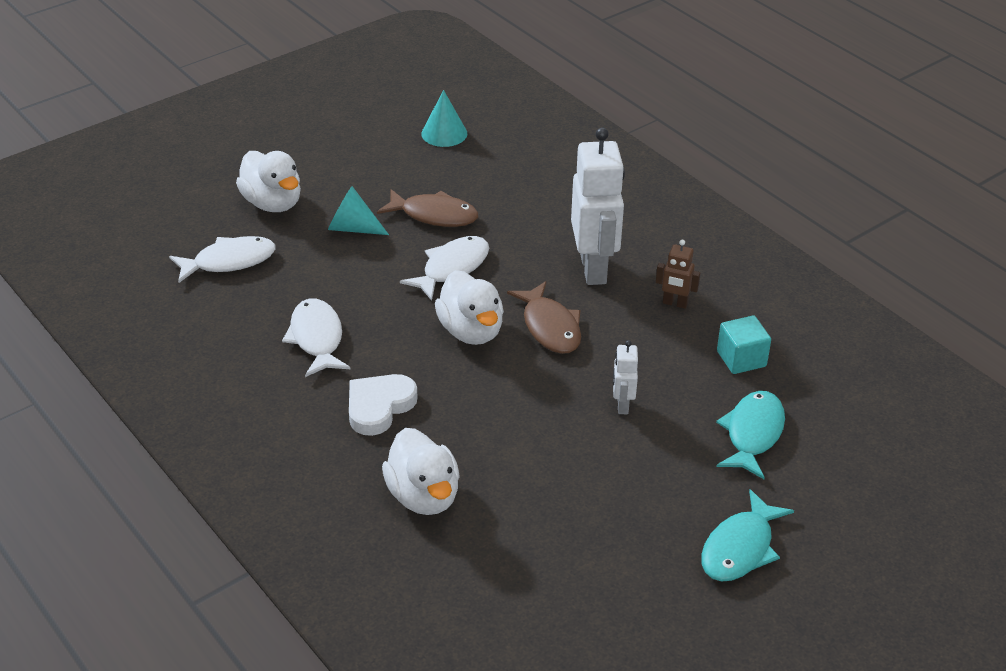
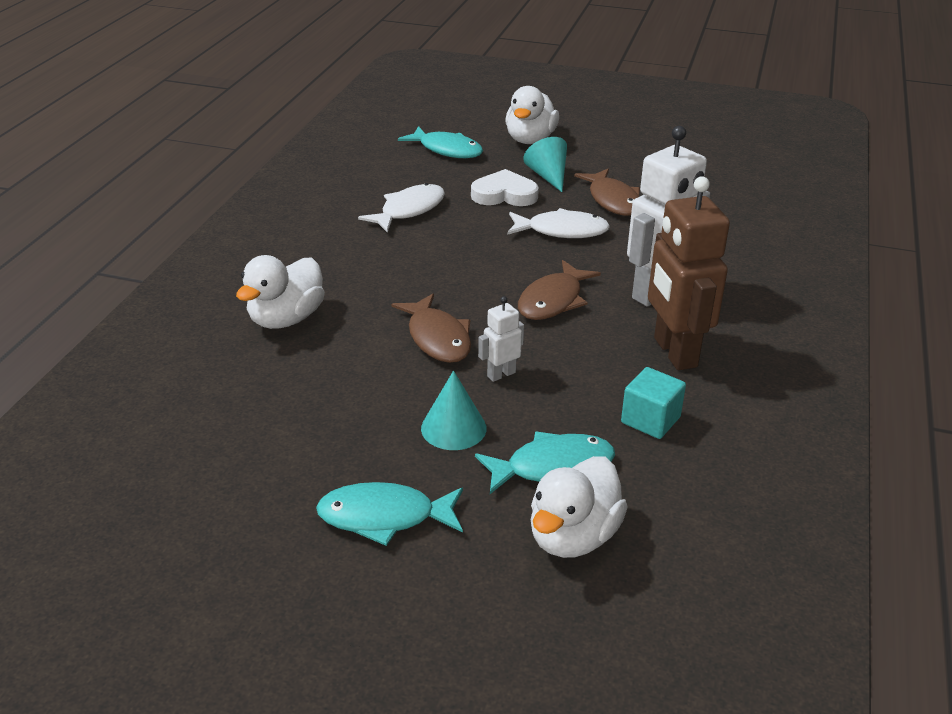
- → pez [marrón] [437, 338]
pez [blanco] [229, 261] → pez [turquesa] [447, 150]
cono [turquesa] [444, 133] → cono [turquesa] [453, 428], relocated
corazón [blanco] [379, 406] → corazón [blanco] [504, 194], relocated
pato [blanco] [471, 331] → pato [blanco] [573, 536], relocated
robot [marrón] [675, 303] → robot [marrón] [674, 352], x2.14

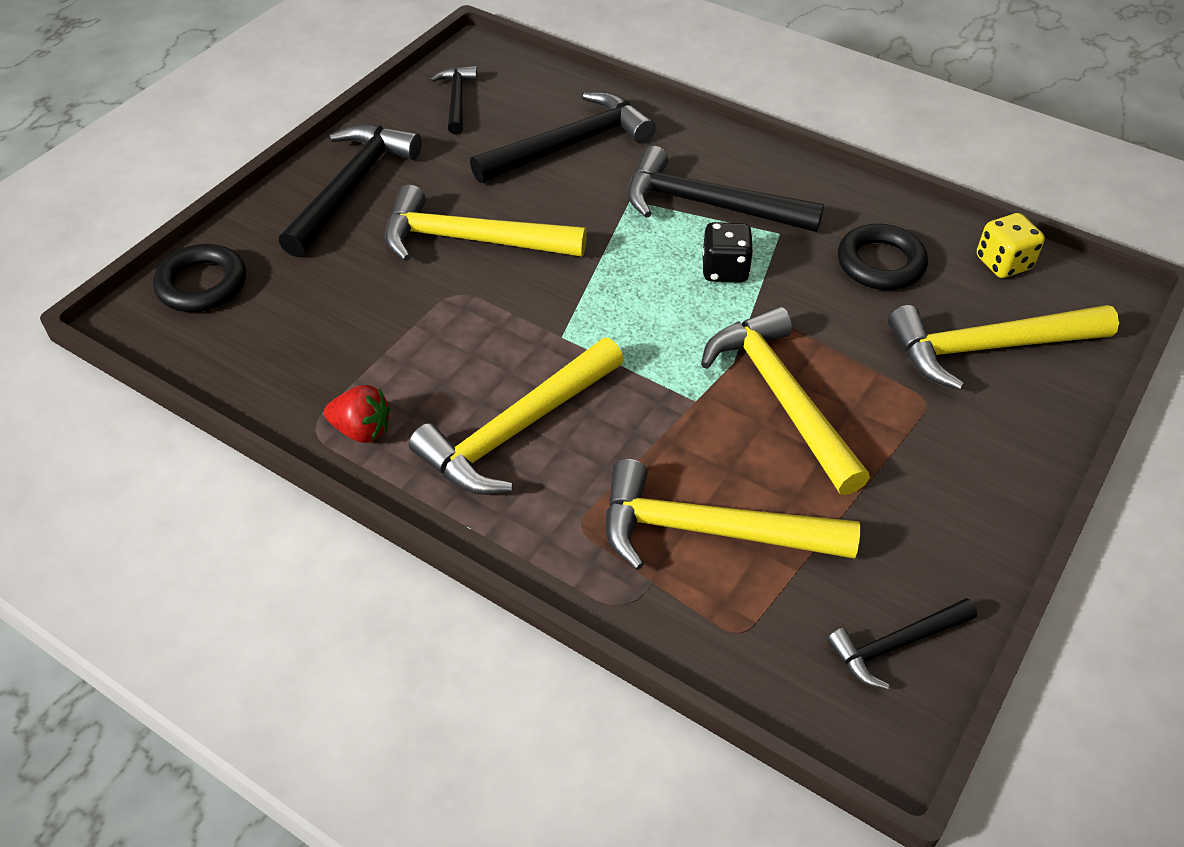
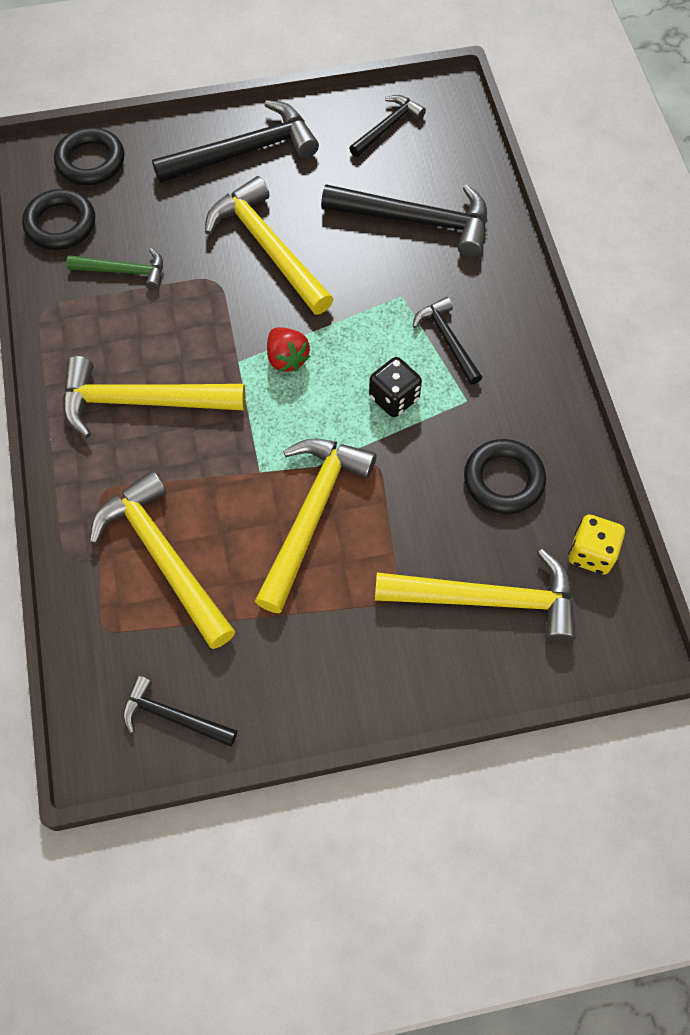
- → anillo [negro] [60, 224]
- → martillo [verde] [124, 271]
fresa [rojo] [362, 430] → fresa [rojo] [287, 358], relocated
martillo [amarillo] [987, 347] → martillo [amarillo] [488, 600], 150 degrees clockwise
martillo [negro] [708, 204] → martillo [negro] [447, 340], x0.56

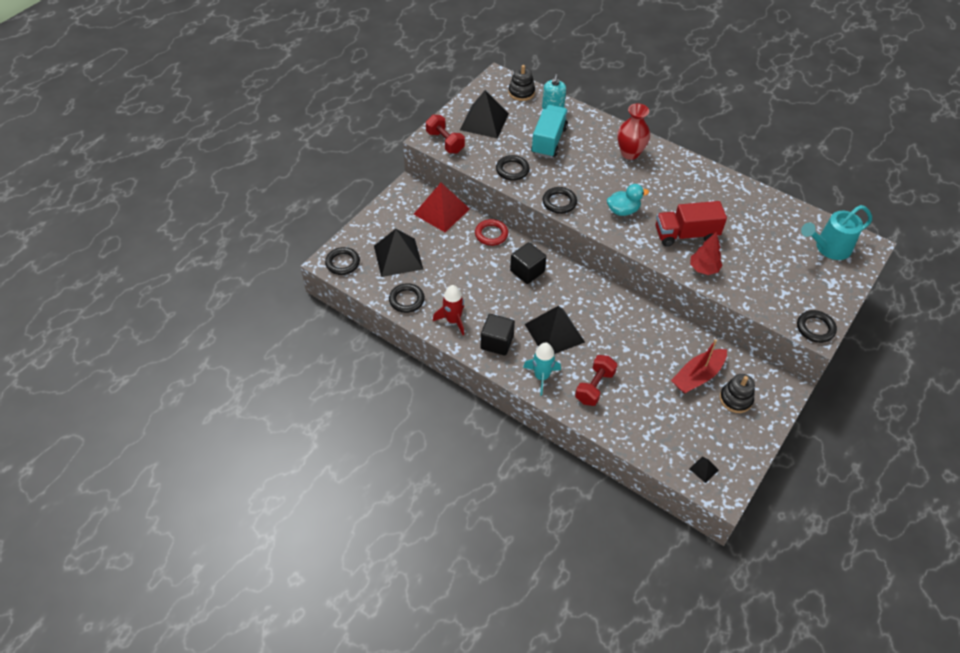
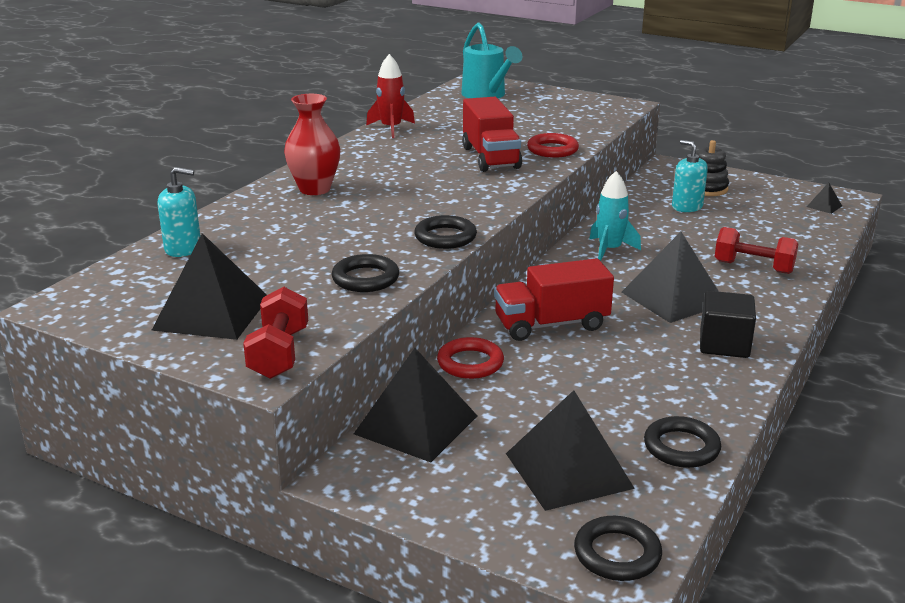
mancuerna [rojo] [445, 142] → mancuerna [rojo] [279, 353], 45 degrees counterclockwise
pirámide [rojo] [441, 211] → pirámide [negro] [416, 424]
cohete [rojo] [453, 320] → cohete [rojo] [391, 128], relocated
cubo [negro] [527, 271] → camión [rojo] [551, 324]
árbol [rojo] [703, 269] → anillo [rojo] [552, 150]
cohete [turquesa] [541, 377] → cohete [turquesa] [609, 250], relocated
barco [rojo] [697, 376] → dispensador de jabón [turquesa] [687, 207]
juguete apilable [negro] [521, 92] → -
camión [turquesa] [549, 141] → -
pato [turquesa] [623, 211] → -
anillo [negro] [815, 328] → -

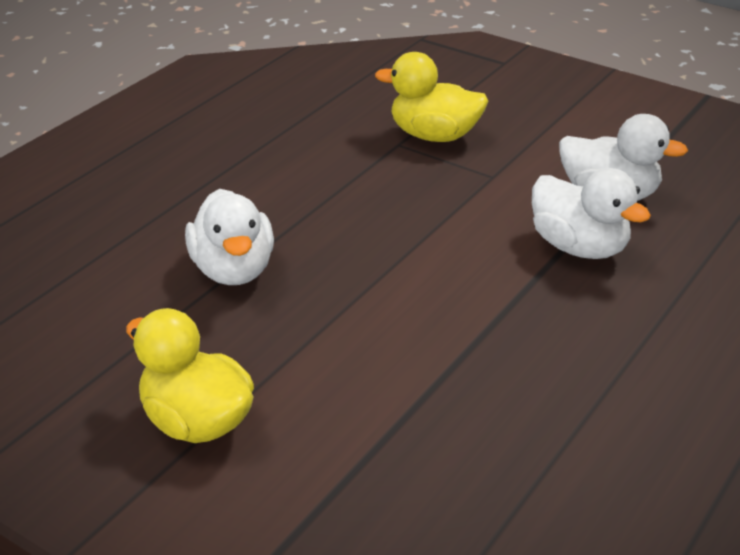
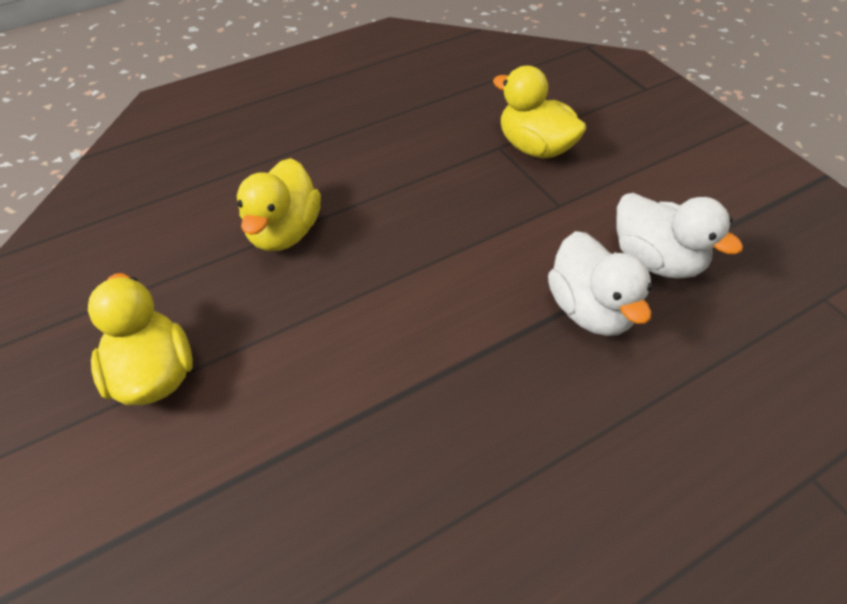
pato [blanco] [233, 270] → pato [amarillo] [284, 232]

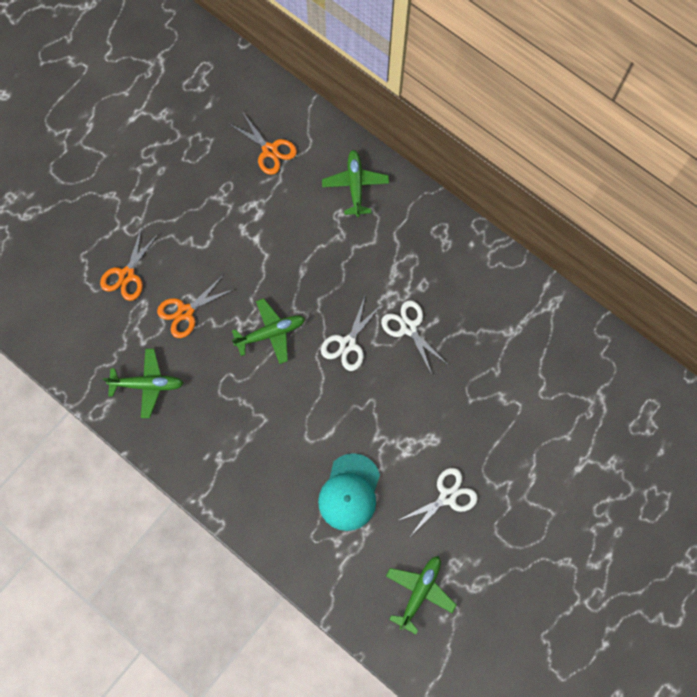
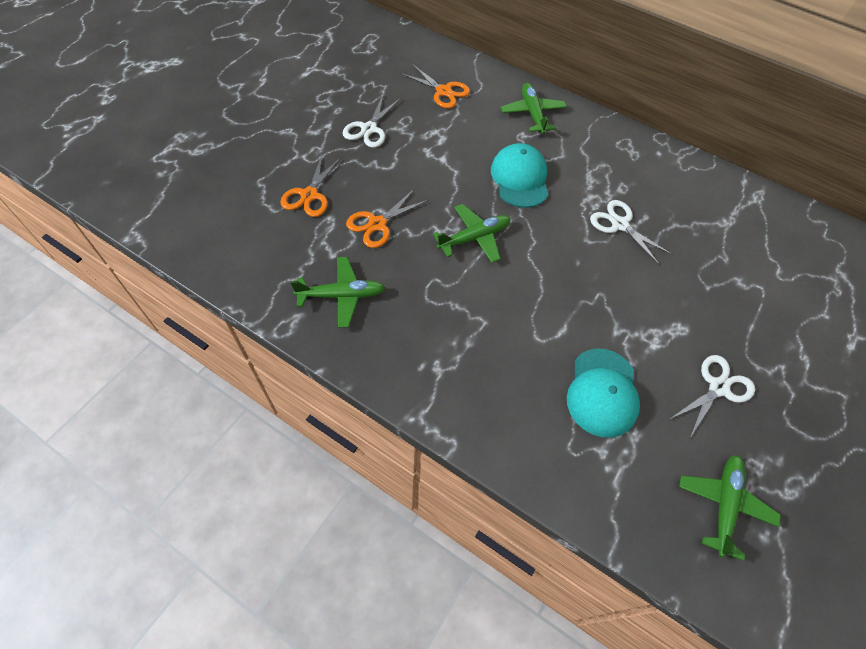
tijeras [blanco] [347, 344] → tijeras [blanco] [369, 129], relocated
- → gorra [turquesa] [520, 178]

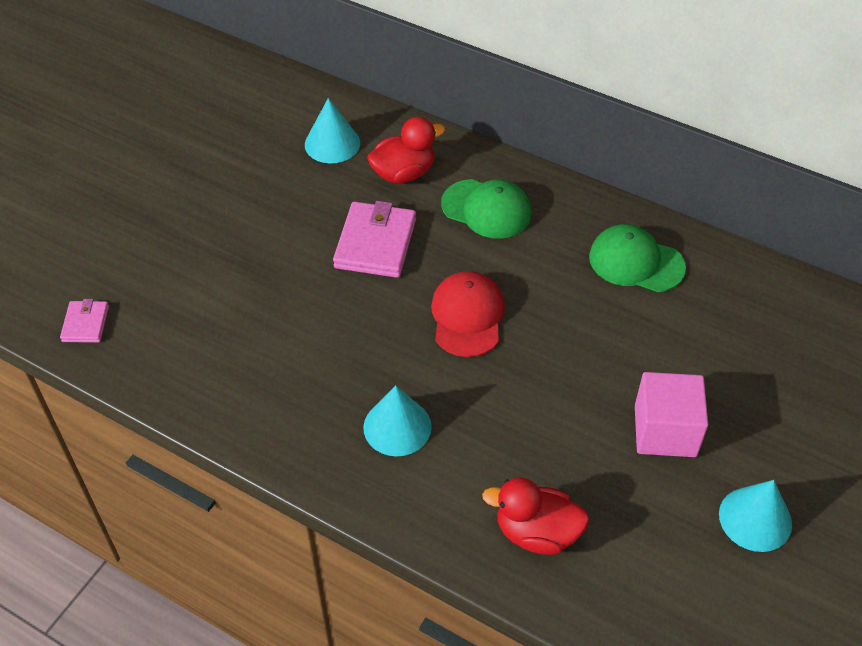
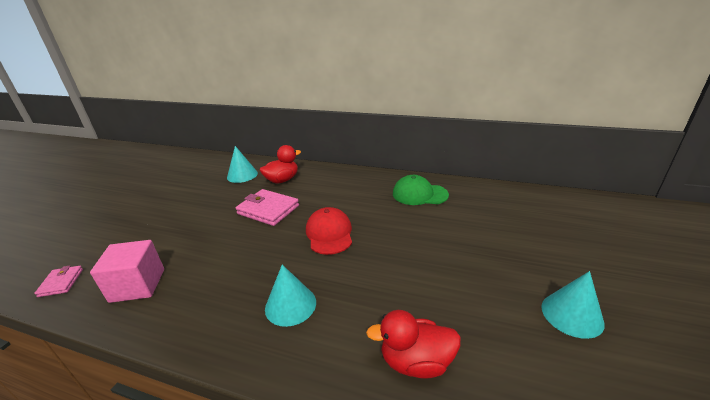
cubo [rosa] [665, 431] → cubo [rosa] [138, 285], relocated
cartera [rosa] [375, 243] → cartera [rosa] [268, 210], 60 degrees counterclockwise
gorra [verde] [486, 209] → -

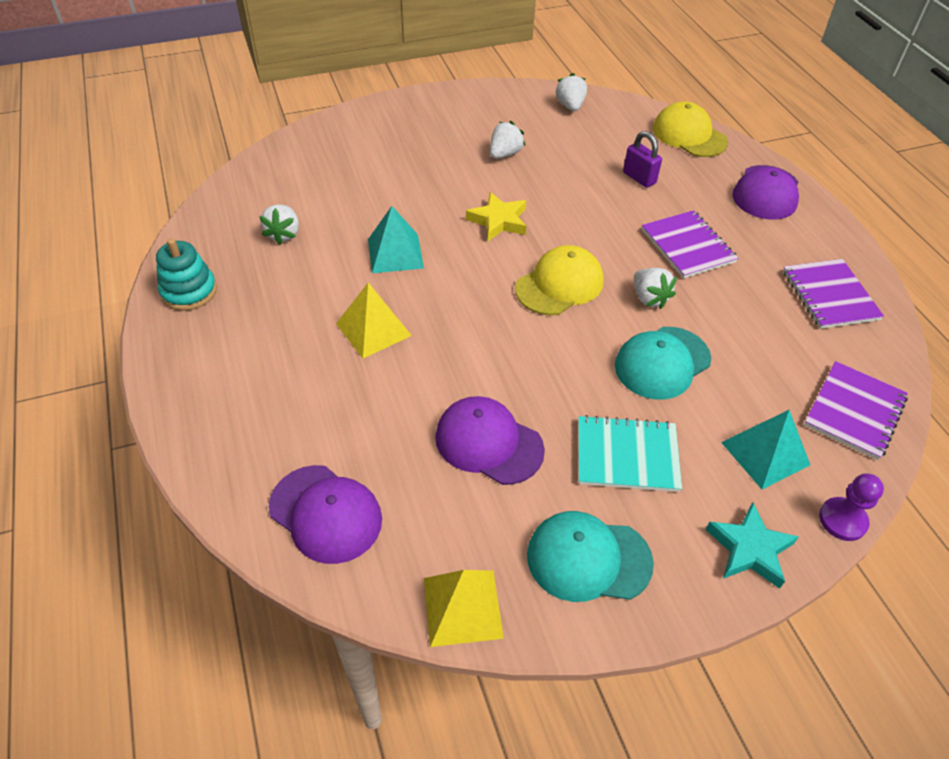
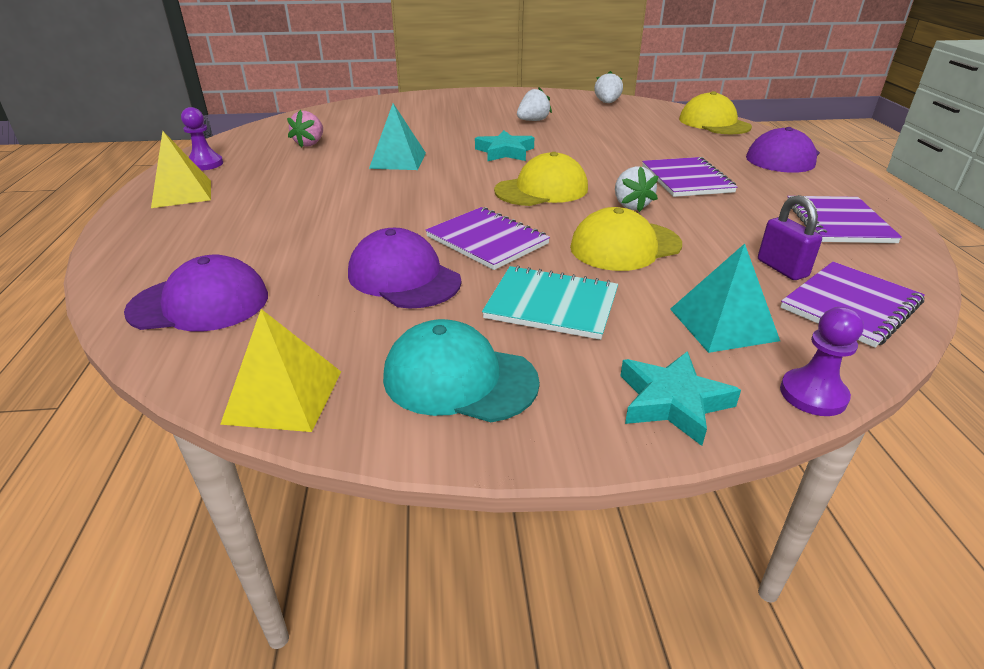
gorra [morado] [326, 513] → gorra [morado] [199, 303], 60 degrees counterclockwise
pirámide [amarillo] [373, 329] → pirámide [amarillo] [182, 193], relocated
juguete apilable [turquesa] [189, 291] → peón [morado] [205, 164]
fresa [blanco] [283, 234] → fresa [rosa] [310, 144]
- → cuaderno [morado] [487, 240]
estrella [amarillo] [498, 221] → estrella [turquesa] [505, 152]
gorra [turquesa] [662, 363] → gorra [amarillo] [625, 246]
candado [morado] [639, 178] → candado [morado] [782, 268], relocated

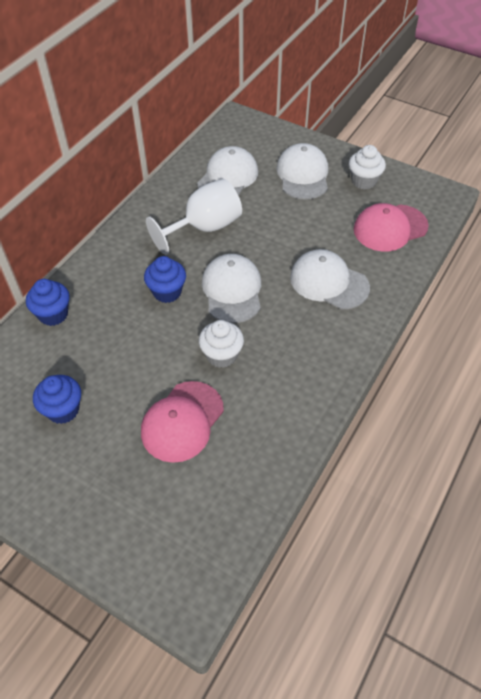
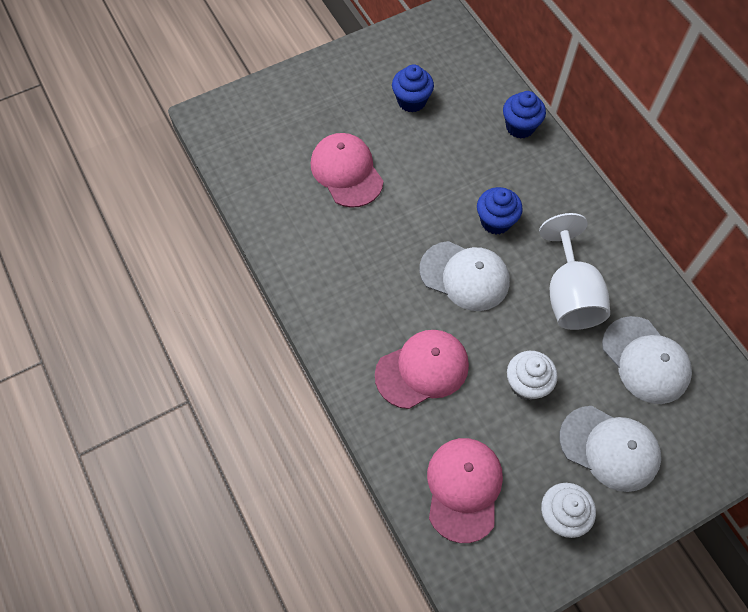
gorra [blanco] [329, 282] → gorra [rosa] [422, 369]
magdalena [blanco] [221, 355] → magdalena [blanco] [526, 384], relocated

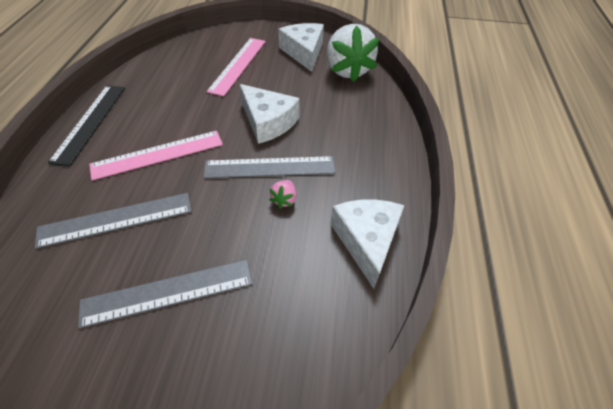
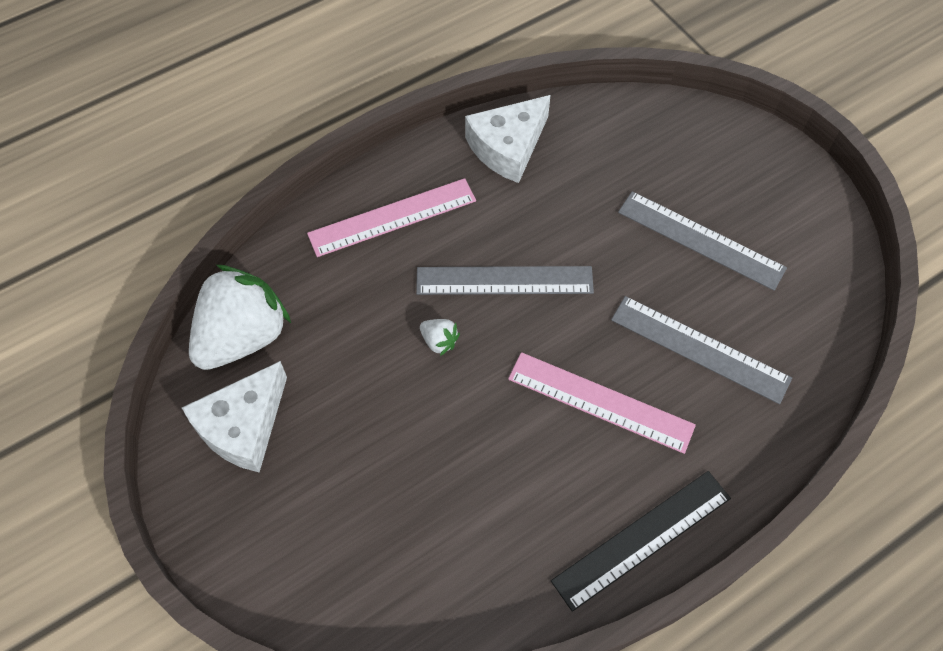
regla [rosa] [238, 65] → regla [rosa] [392, 217], relocated
regla [gris] [270, 167] → regla [gris] [504, 281], 45 degrees counterclockwise
queso [blanco] [268, 122] → fresa [blanco] [439, 341]
fresa [rosa] [284, 199] → -

